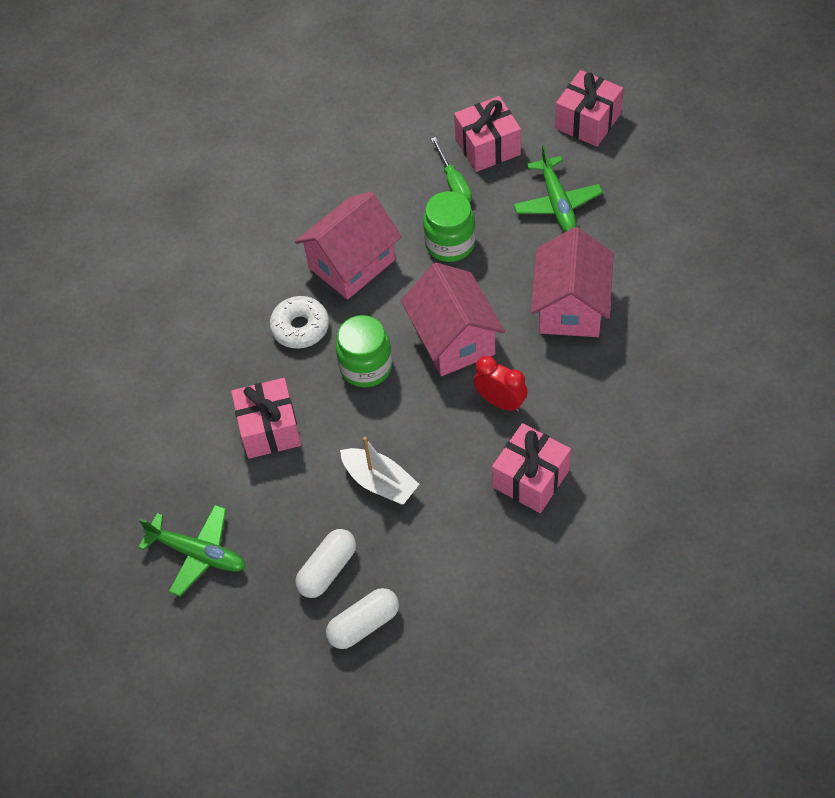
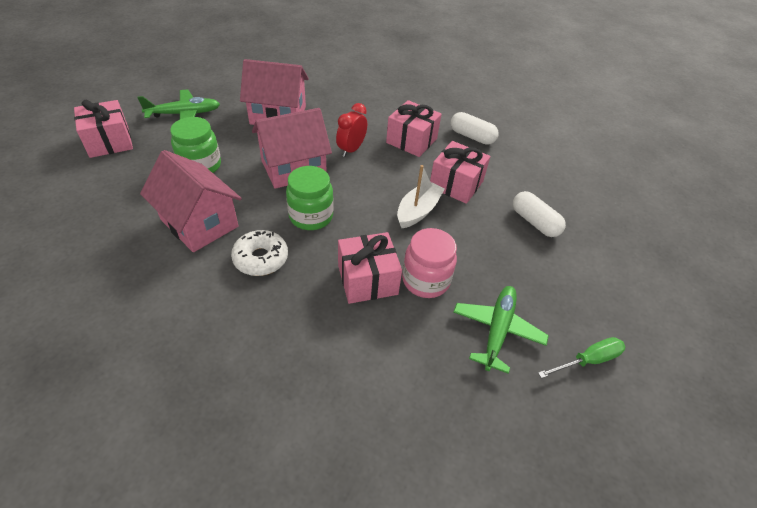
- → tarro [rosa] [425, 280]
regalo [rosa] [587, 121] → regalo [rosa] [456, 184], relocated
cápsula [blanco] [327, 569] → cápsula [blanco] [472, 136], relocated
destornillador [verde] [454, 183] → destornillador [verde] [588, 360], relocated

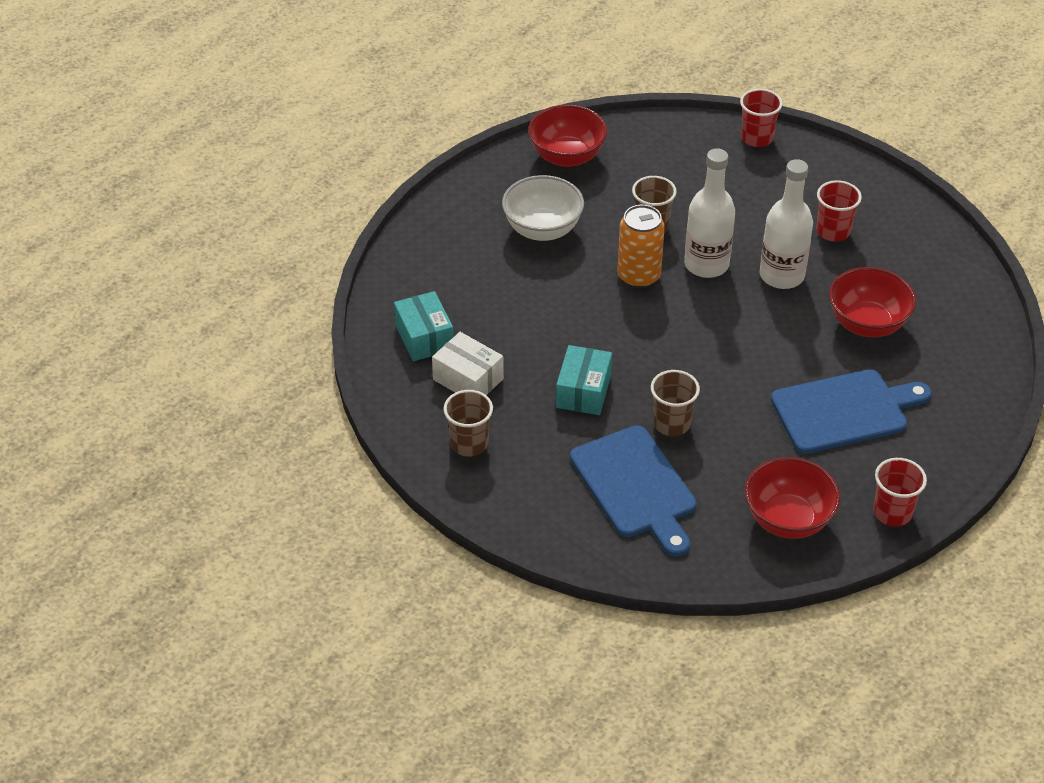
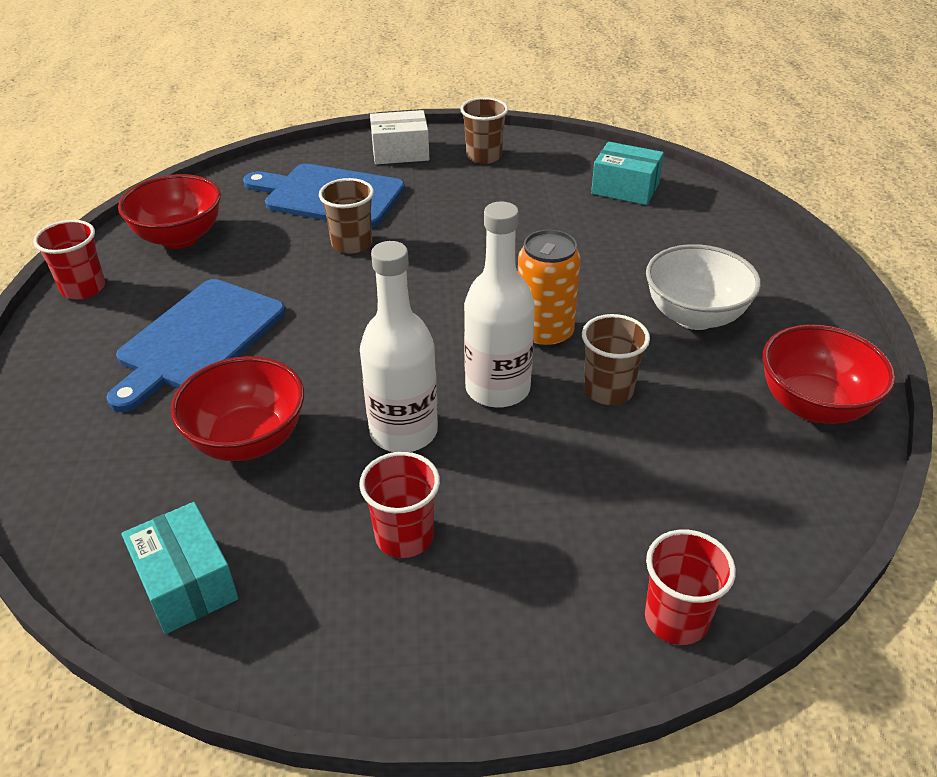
caja [turquesa] [583, 391] → caja [turquesa] [186, 583], relocated
caja [blanco] [468, 379] → caja [blanco] [400, 152], relocated

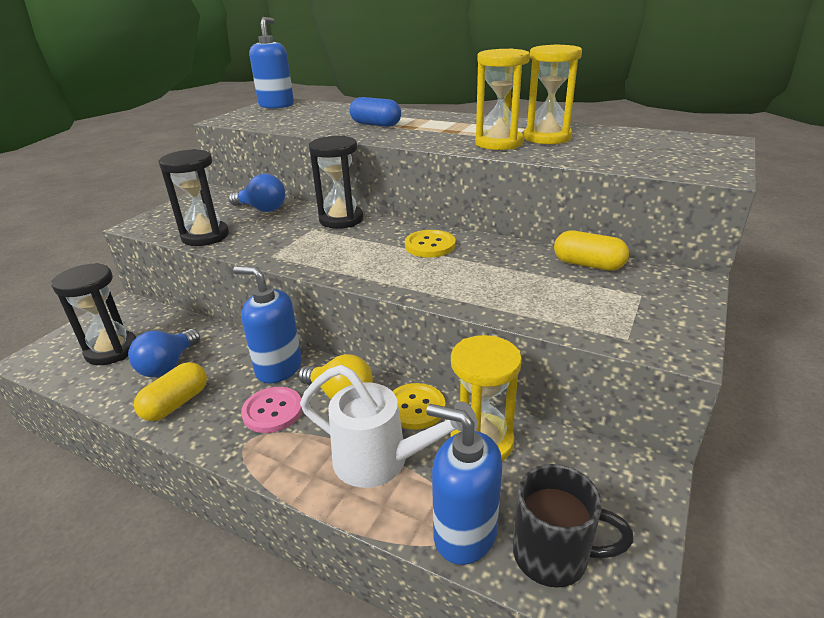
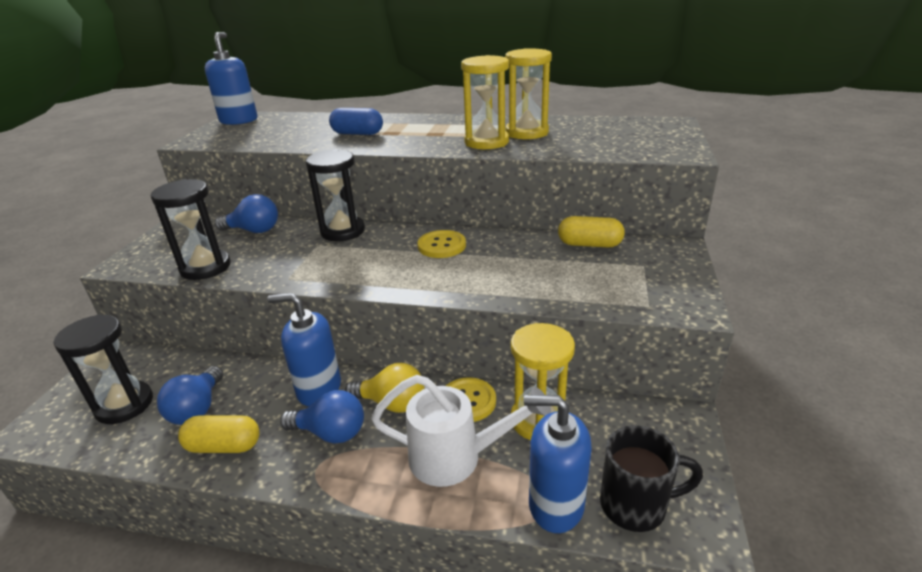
cápsula [amarillo] [176, 403] → cápsula [amarillo] [224, 446], 75 degrees clockwise
botón [rosa] [273, 411] → bombilla [azul] [330, 433]

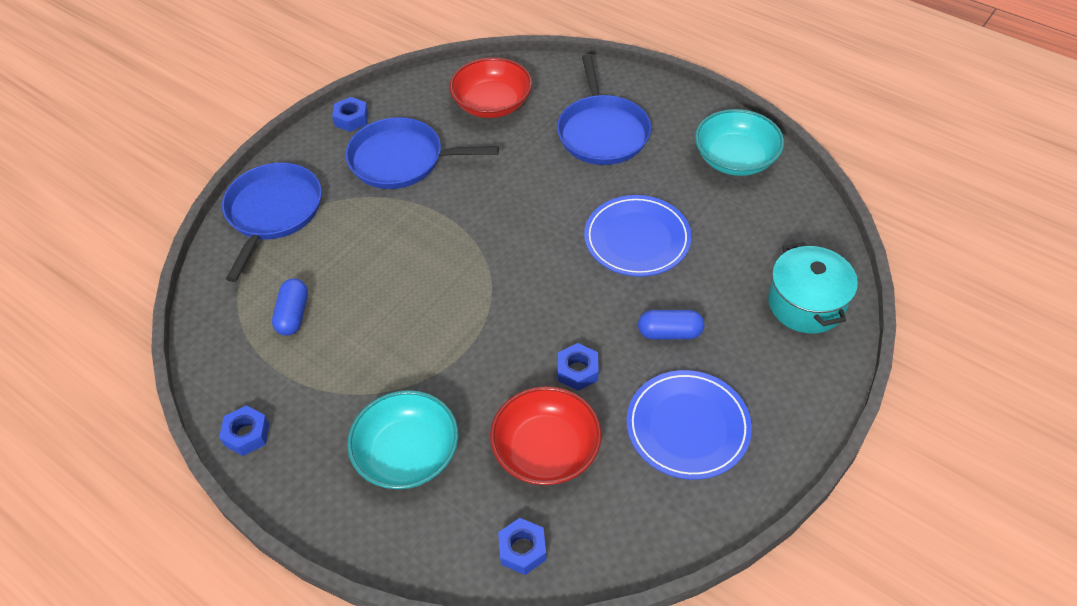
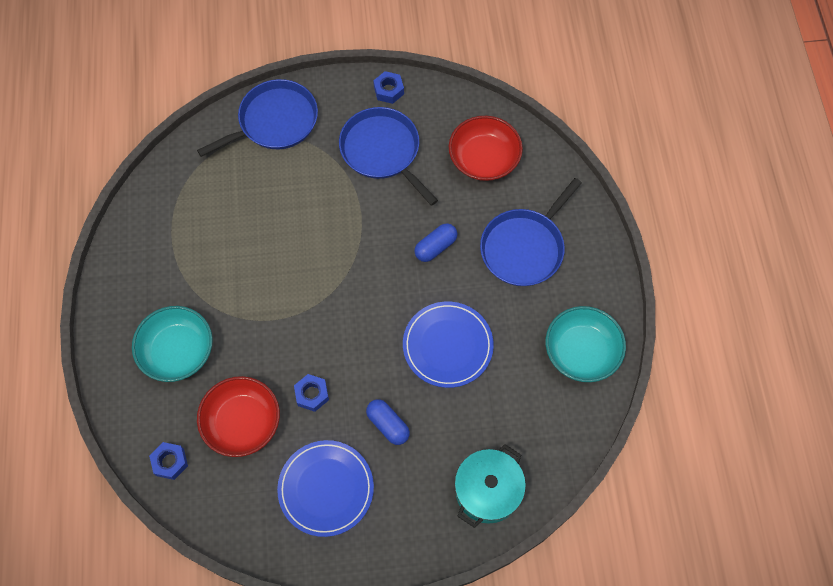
cápsula [azul] [293, 315] → cápsula [azul] [435, 247], relocated
tuerca [azul] [247, 434] → -

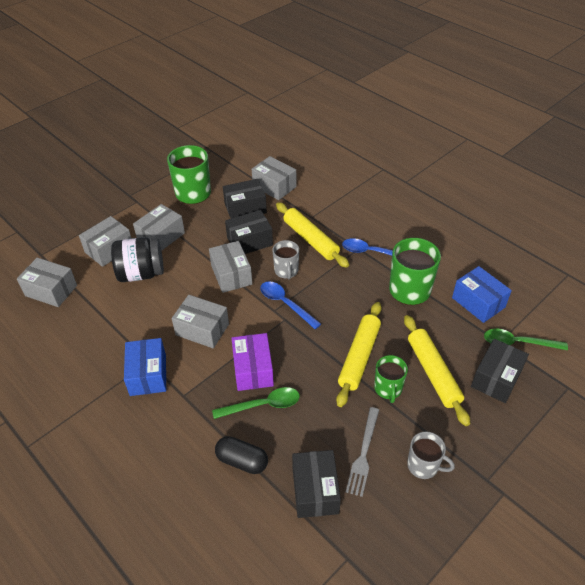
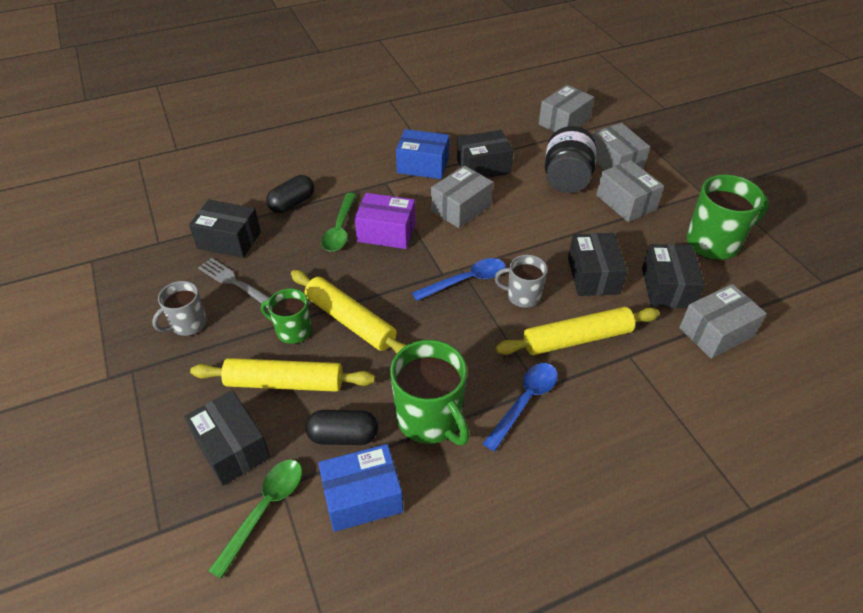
- → cápsula [negro] [343, 436]
- → caja [negro] [483, 167]
caja [gris] [231, 275] → -

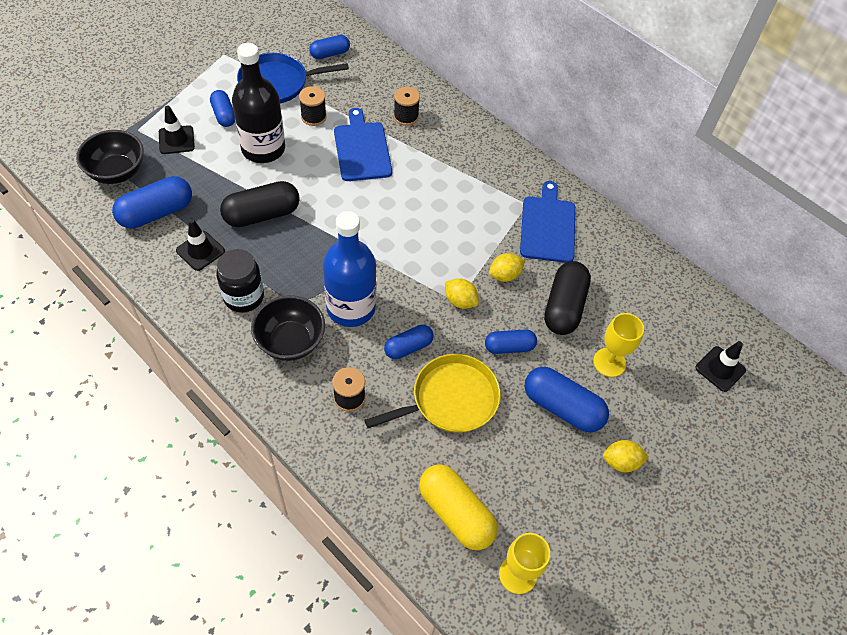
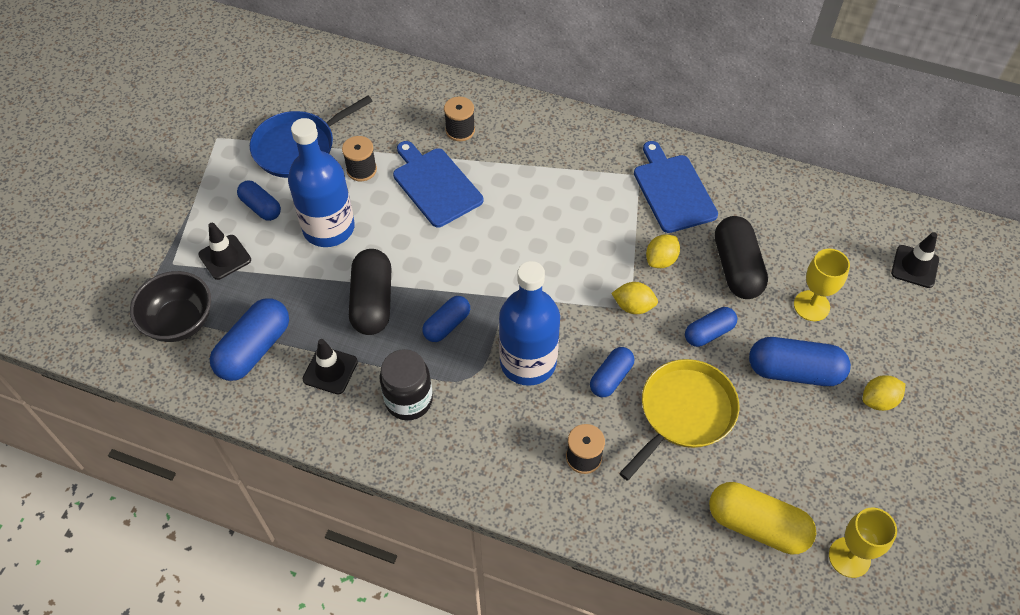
botella [negro] [263, 149] → botella [azul] [328, 228]
cápsula [negro] [262, 215] → cápsula [negro] [372, 302], 45 degrees counterclockwise
cápsula [azul] [330, 54] → cápsula [azul] [447, 325], relocated
cuenco [negro] [290, 341] → -

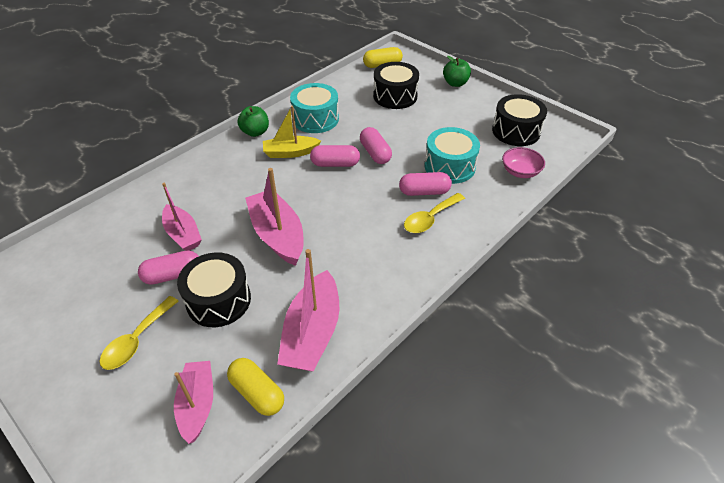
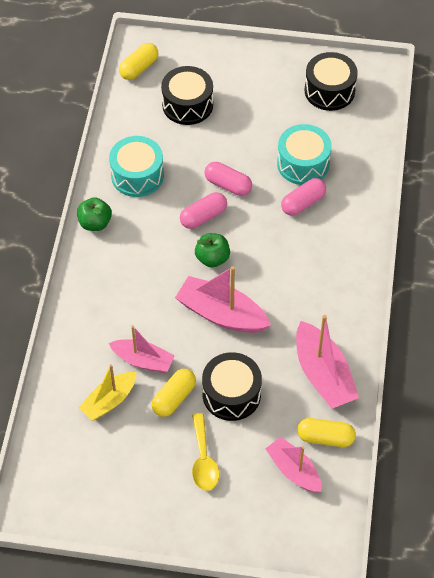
barco [amarillo] [290, 152] → barco [amarillo] [109, 401], relocated
cápsula [rosa] [172, 275] → cápsula [amarillo] [174, 398]
manzana [verde] [455, 83] → manzana [verde] [212, 258], relocated
cuchara [amarillo] [430, 219] → -
cuenco [rosa] [520, 172] → -

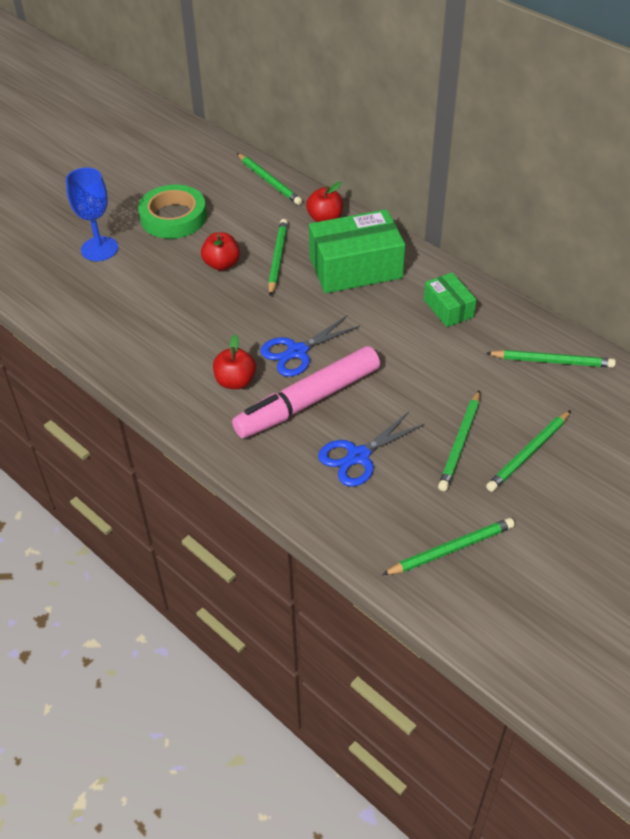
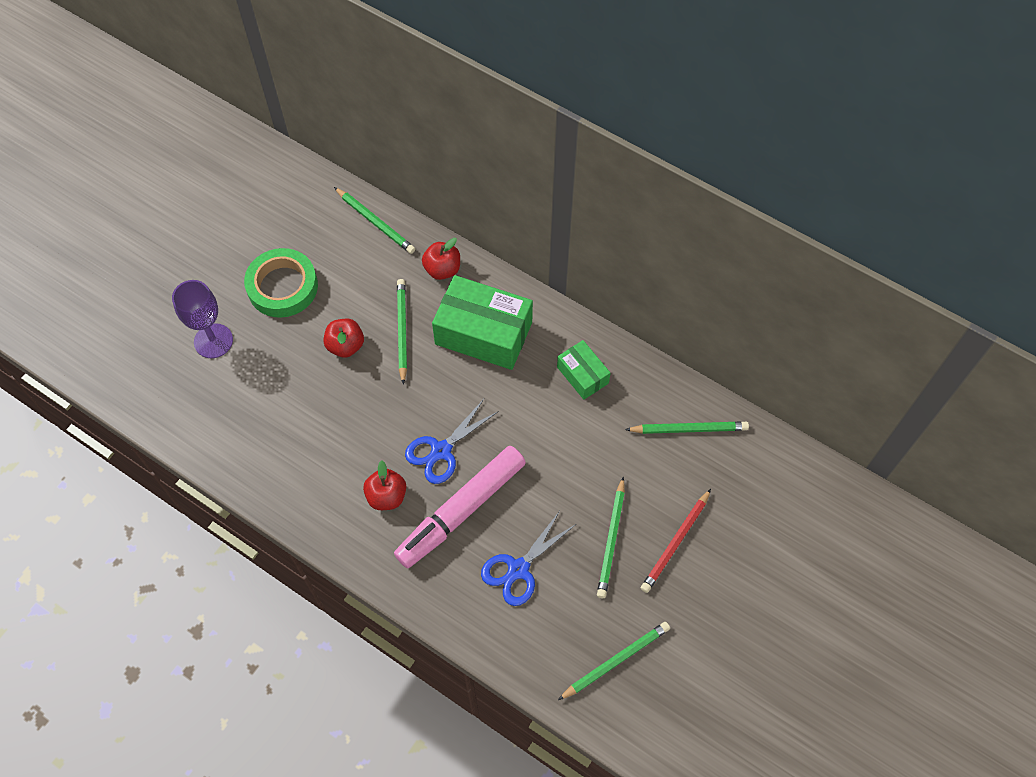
copa [azul] [99, 249] → copa [morado] [213, 341]
caja [verde] [355, 268] → caja [verde] [483, 333], 45 degrees clockwise
lápiz [verde] [528, 453] → lápiz [rojo] [675, 542]

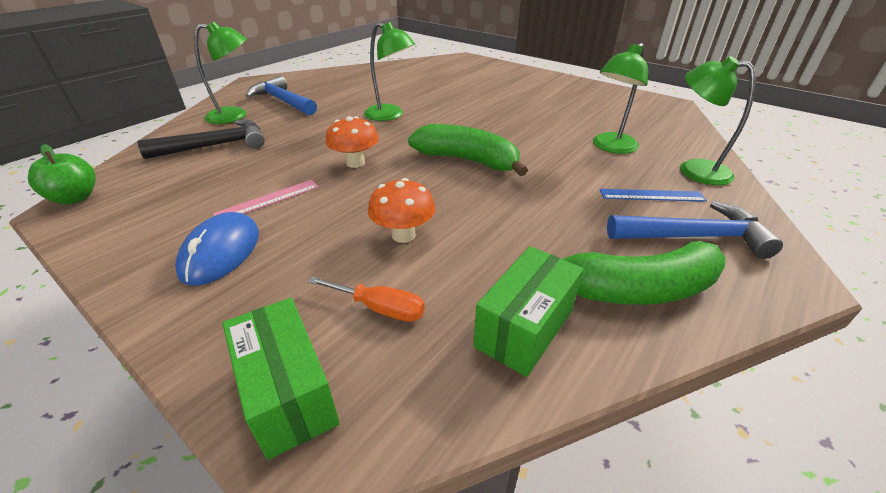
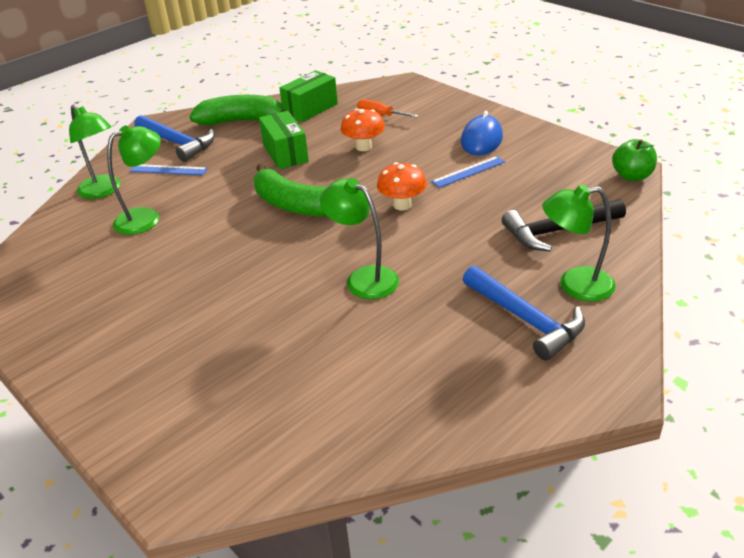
martillo [azul] [693, 237] → martillo [azul] [177, 143], 150 degrees counterclockwise
caja [verde] [288, 393] → caja [verde] [285, 153], relocated
regla [rosa] [268, 200] → regla [azul] [468, 171]

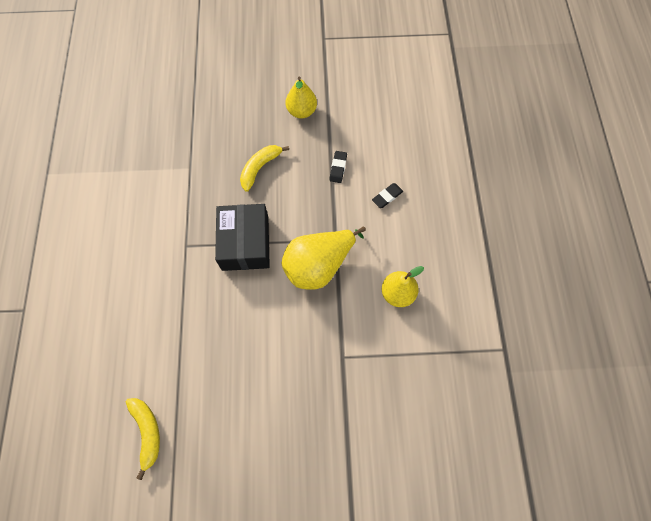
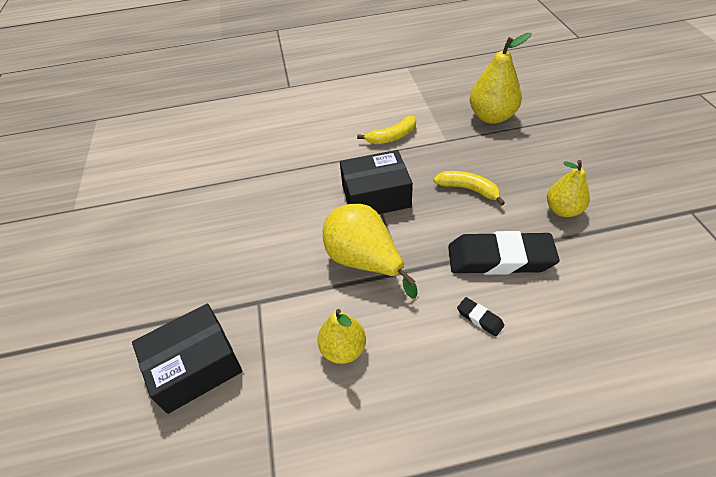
- → caja [negro] [195, 366]
plátano [amarillo] [147, 432] → plátano [amarillo] [392, 137], relocated
goma de borrar [negro] [338, 168] → goma de borrar [negro] [499, 258], x2.39
- → pera [amarillo] [492, 117]

